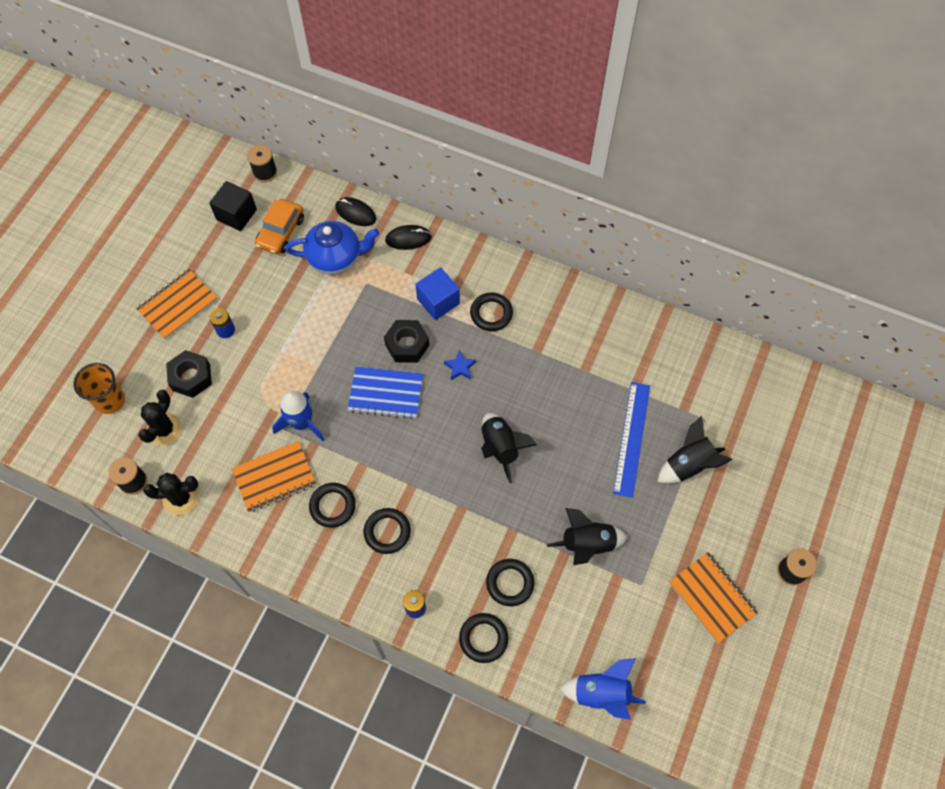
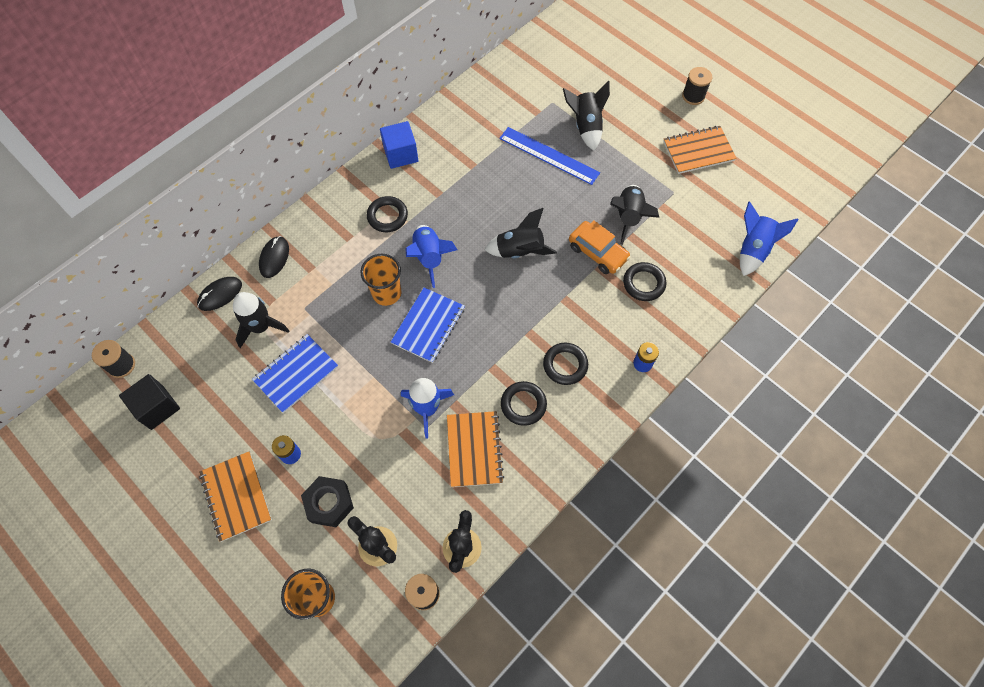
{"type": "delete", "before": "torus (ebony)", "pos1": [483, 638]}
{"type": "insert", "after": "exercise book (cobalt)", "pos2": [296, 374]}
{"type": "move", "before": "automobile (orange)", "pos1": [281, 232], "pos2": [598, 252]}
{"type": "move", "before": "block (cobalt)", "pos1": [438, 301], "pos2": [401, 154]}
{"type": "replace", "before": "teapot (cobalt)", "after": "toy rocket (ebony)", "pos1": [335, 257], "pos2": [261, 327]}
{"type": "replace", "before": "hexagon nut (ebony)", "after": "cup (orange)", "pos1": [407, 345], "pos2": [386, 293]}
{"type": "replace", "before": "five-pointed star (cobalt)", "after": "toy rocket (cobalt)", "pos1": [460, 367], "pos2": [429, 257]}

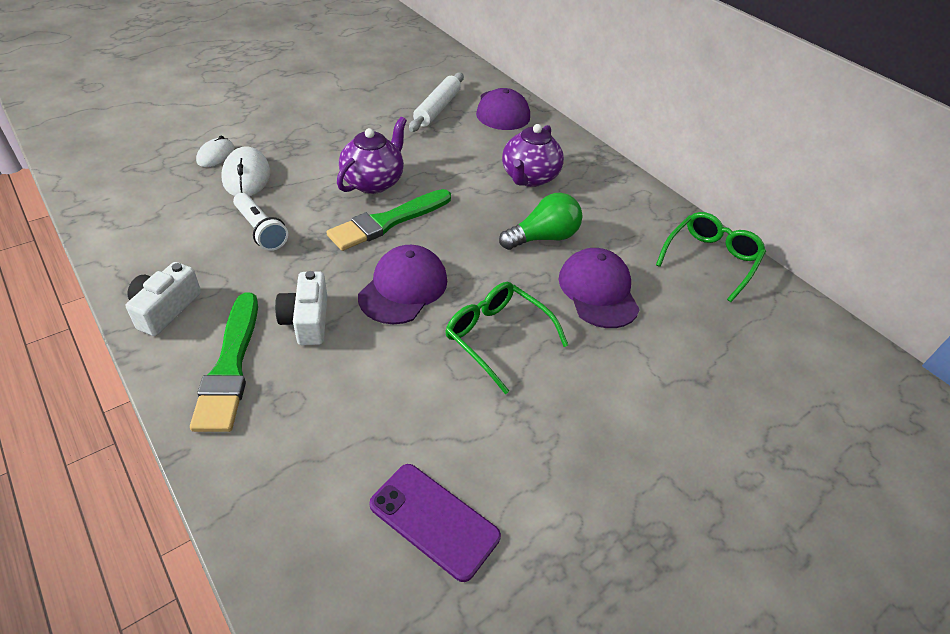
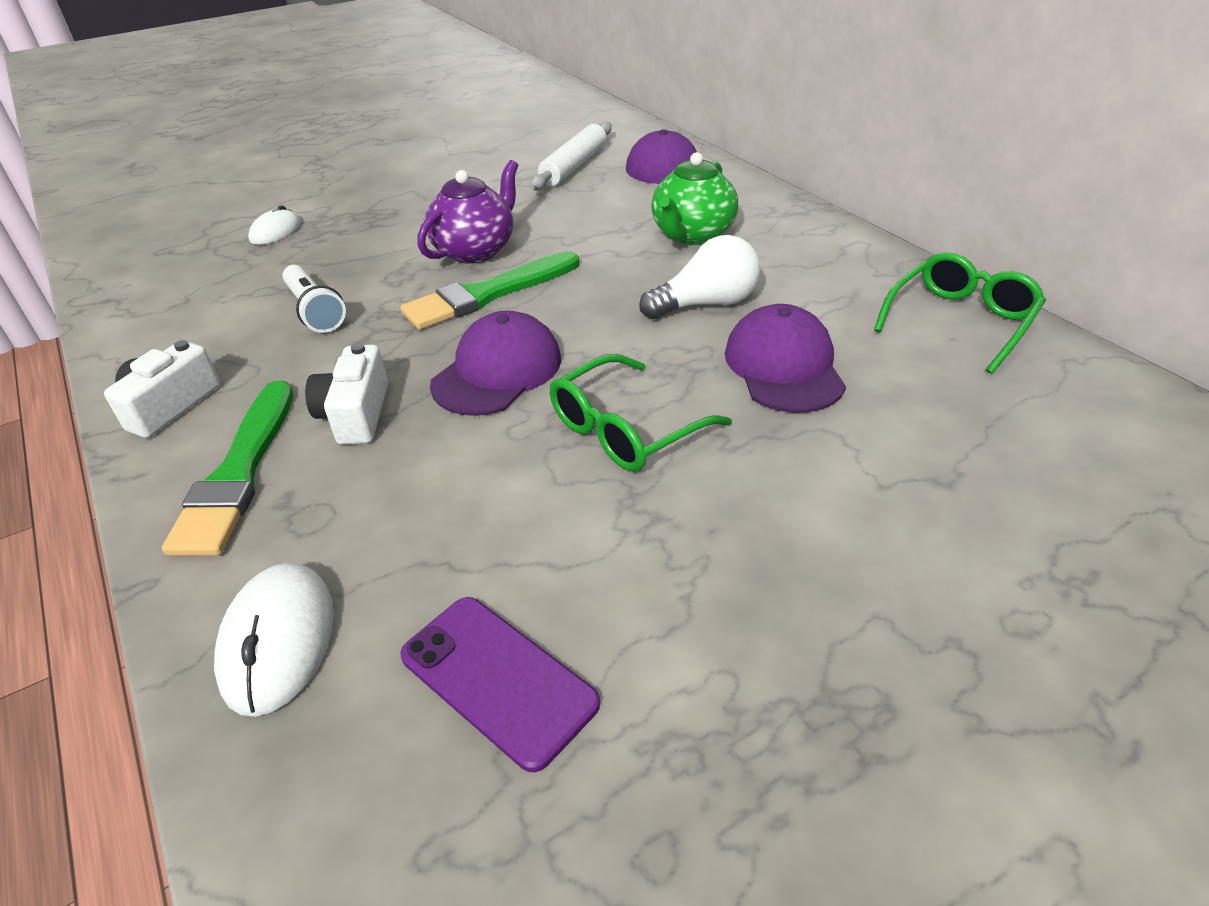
{"type": "move", "before": "mouse (white)", "pos1": [246, 176], "pos2": [278, 640]}
{"type": "recolor", "before": "light bulb (leaf-green)", "after": "light bulb (white)", "pos1": [543, 237], "pos2": [706, 304]}
{"type": "recolor", "before": "teapot (violet)", "after": "teapot (leaf-green)", "pos1": [529, 178], "pos2": [692, 235]}
{"type": "rotate", "before": "spectacles (leaf-green)", "pos1": [497, 337], "pos2": [626, 429], "turn": -90}

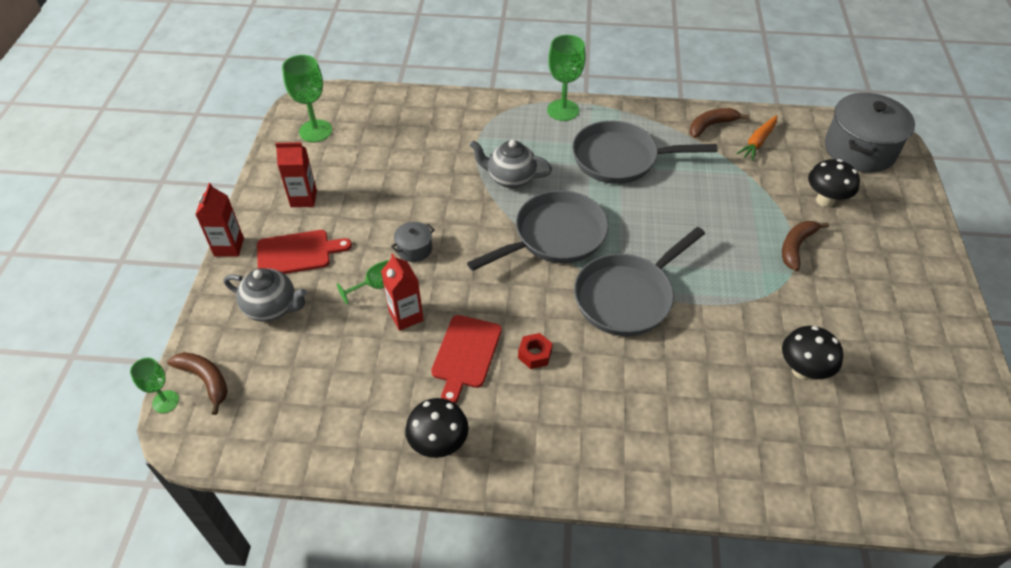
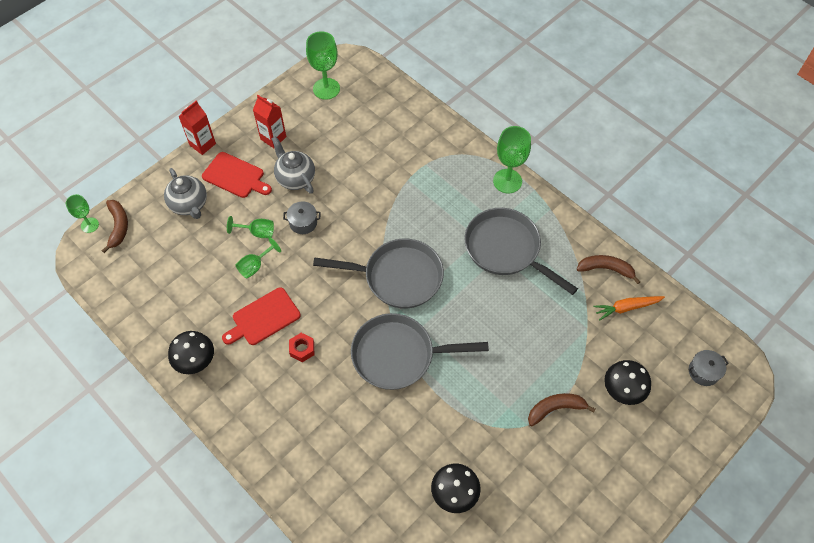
{"type": "move", "before": "teapot (ash-grey)", "pos1": [510, 178], "pos2": [295, 178]}
{"type": "replace", "before": "juice carton (crimson)", "after": "goblet (leaf-green)", "pos1": [406, 316], "pos2": [255, 266]}
{"type": "resize", "before": "stockpot (ash-grey)", "pos1": [859, 149], "pos2": [703, 372], "scale": 0.45}

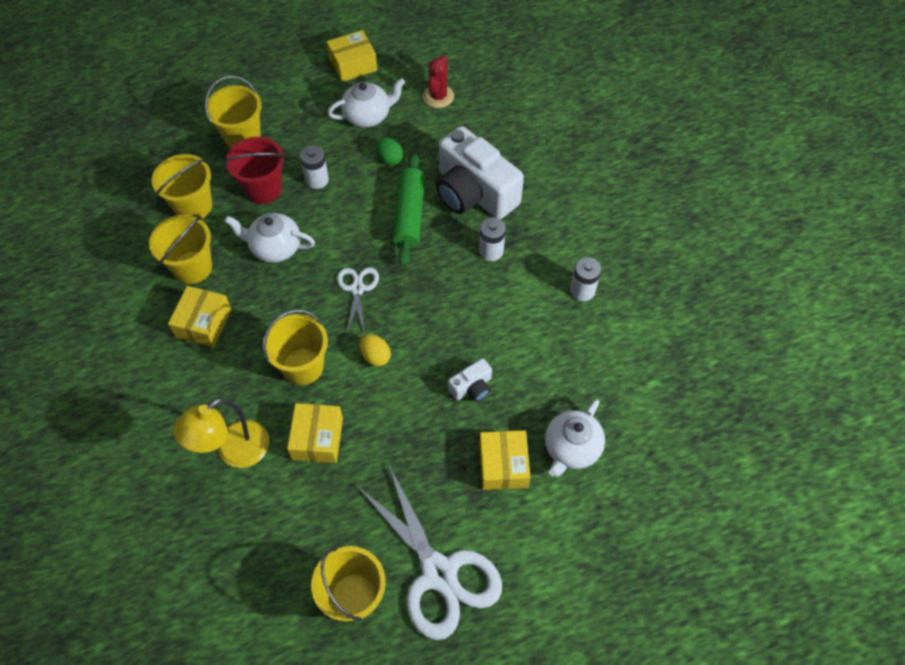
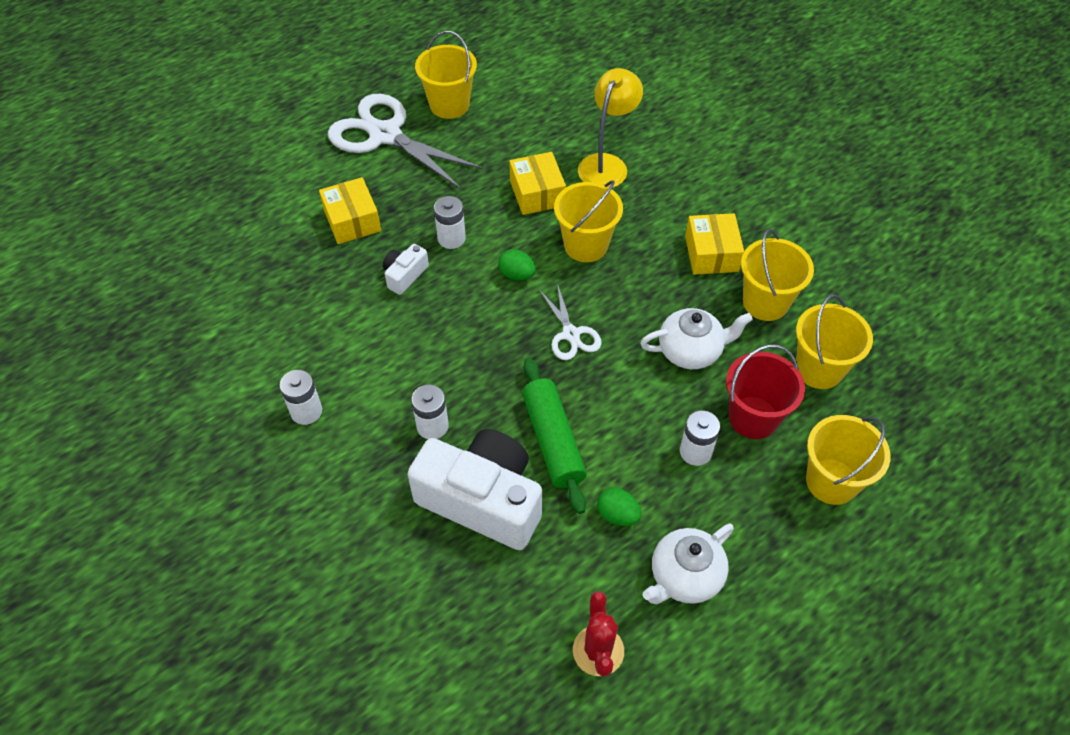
{"type": "delete", "before": "package (bright yellow)", "pos1": [353, 64]}
{"type": "delete", "before": "teapot (white)", "pos1": [571, 448]}
{"type": "insert", "after": "battery (white)", "pos2": [451, 238]}
{"type": "recolor", "before": "egg shape (bright yellow)", "after": "egg shape (leaf-green)", "pos1": [375, 356], "pos2": [517, 275]}

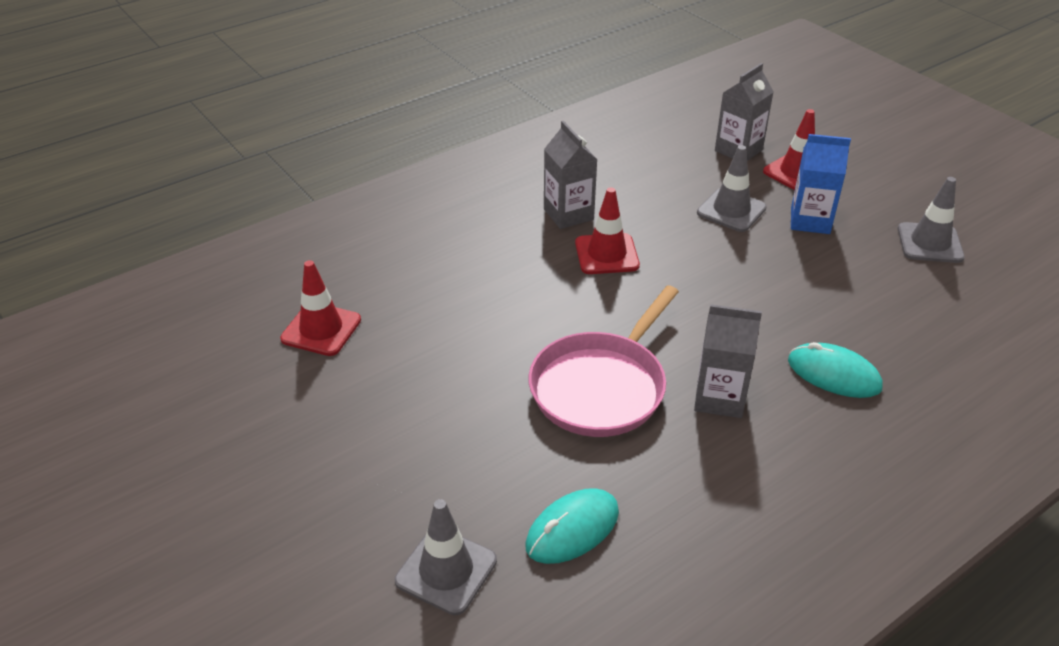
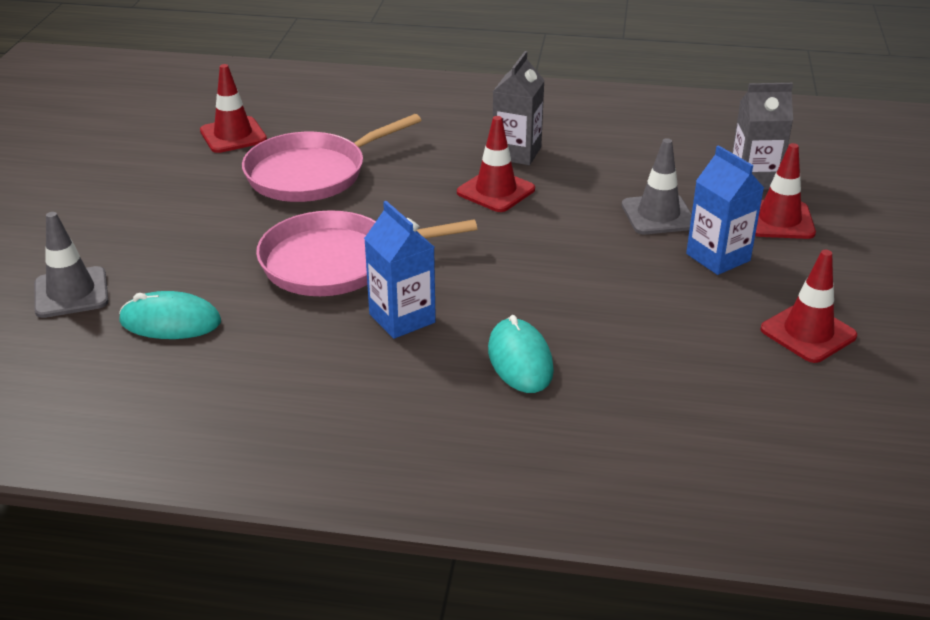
{"type": "insert", "after": "pan (rose-pink)", "pos2": [311, 174]}
{"type": "recolor", "before": "juice carton (ash-grey)", "after": "juice carton (cobalt)", "pos1": [719, 398], "pos2": [402, 318]}
{"type": "recolor", "before": "traffic cone (ash-grey)", "after": "traffic cone (crimson)", "pos1": [929, 243], "pos2": [808, 333]}

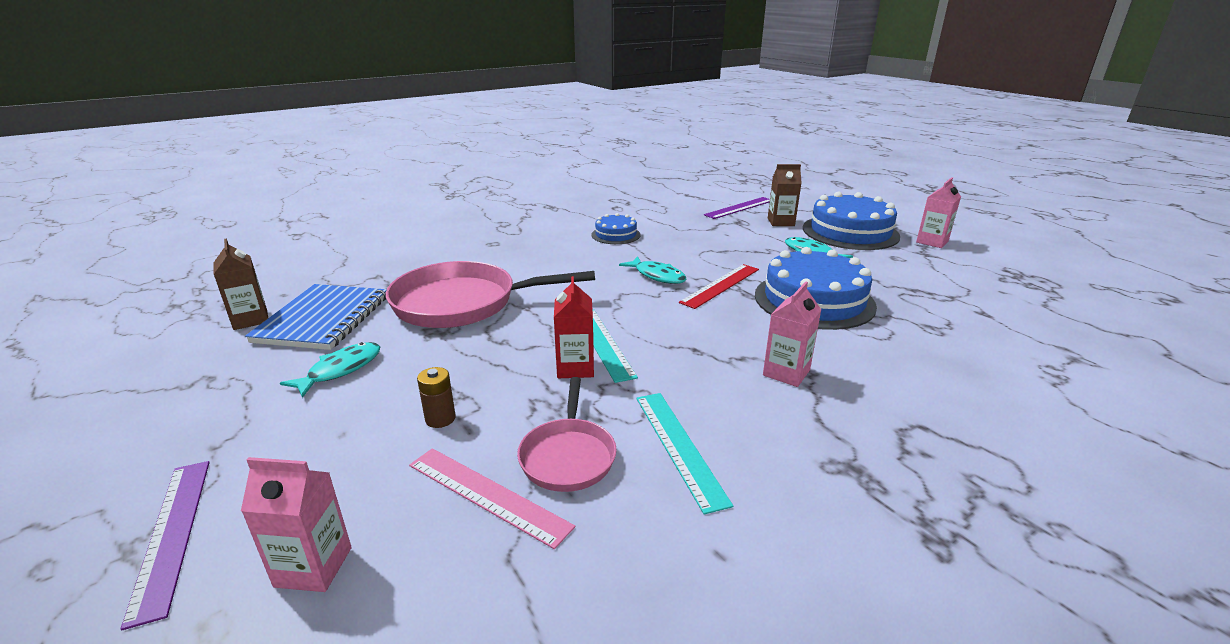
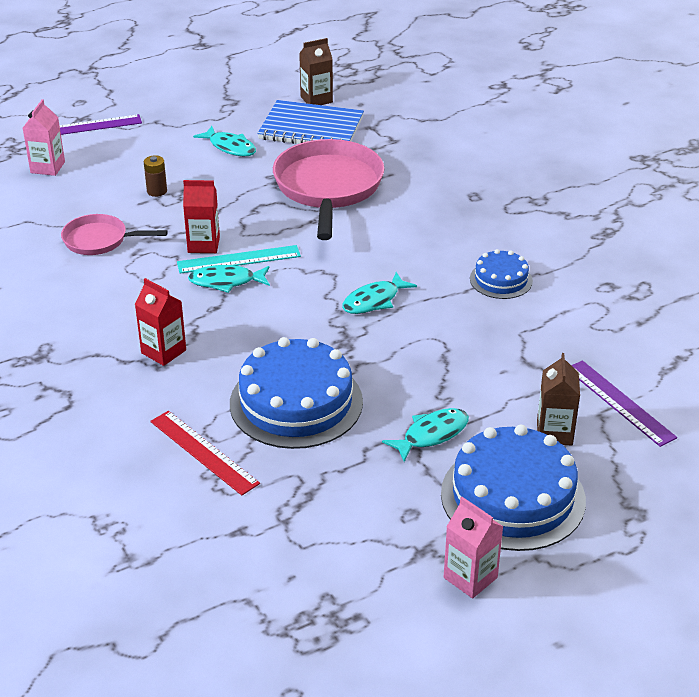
{"type": "delete", "before": "measuring stick (rose-pink)", "pos1": [488, 494]}
{"type": "delete", "before": "measuring stick (teal)", "pos1": [679, 447]}
{"type": "insert", "after": "toy fish (teal)", "pos2": [226, 282]}
{"type": "move", "before": "measuring stick (crimson)", "pos1": [721, 285], "pos2": [203, 452]}
{"type": "recolor", "before": "juice carton (rose-pink)", "after": "juice carton (crimson)", "pos1": [786, 373], "pos2": [163, 351]}

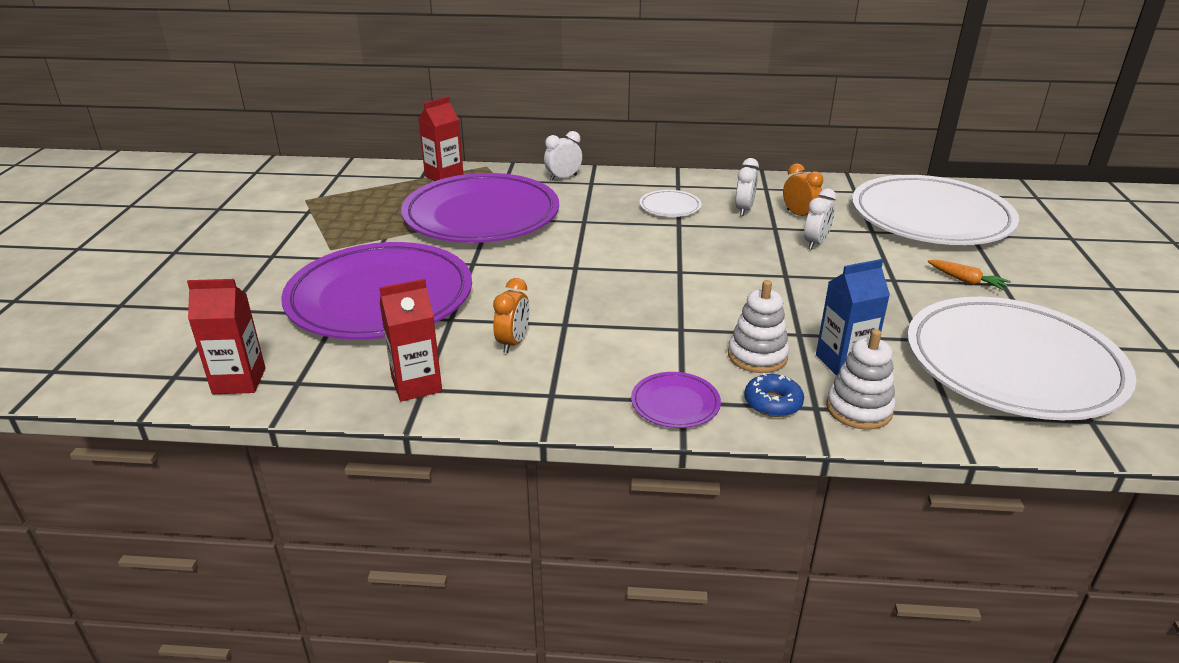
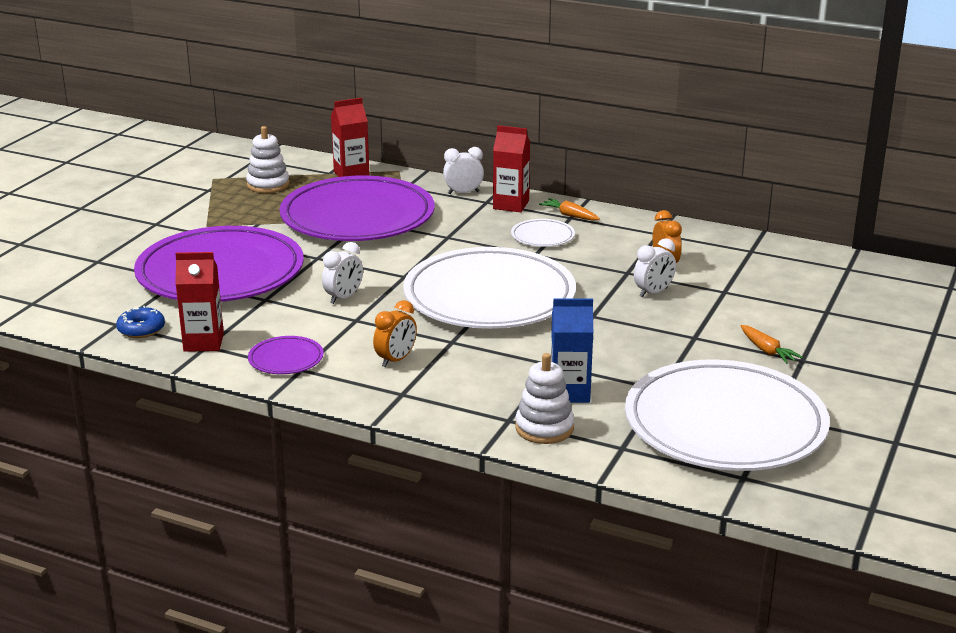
{"type": "insert", "after": "toy carrot (orange)", "pos2": [570, 215]}
{"type": "move", "before": "juice carton (crimson)", "pos1": [239, 381], "pos2": [511, 205]}
{"type": "move", "before": "alarm clock (orange)", "pos1": [513, 342], "pos2": [396, 360]}
{"type": "move", "before": "flat dish (violet)", "pos1": [675, 403], "pos2": [286, 359]}
{"type": "move", "before": "ring stacker (white)", "pos1": [757, 356], "pos2": [268, 185]}
{"type": "move", "before": "alarm clock (white)", "pos1": [744, 210], "pos2": [343, 297]}
{"type": "move", "before": "glazed donut (cobalt)", "pos1": [773, 402], "pos2": [141, 329]}
{"type": "move", "before": "flat dish (white)", "pos1": [930, 217], "pos2": [489, 296]}

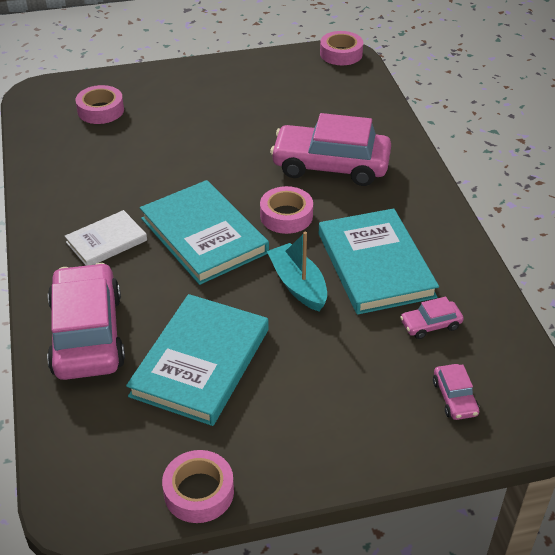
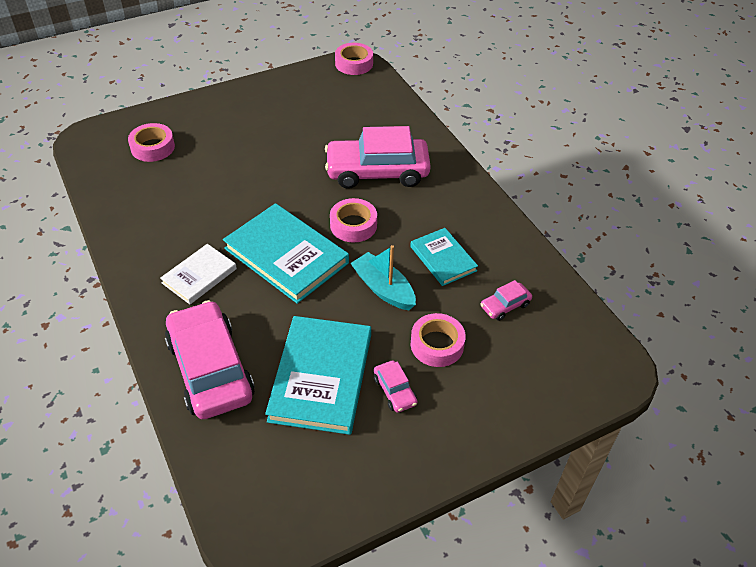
{"type": "move", "before": "roll of tape (rose-pink)", "pos1": [199, 492], "pos2": [437, 345]}
{"type": "move", "before": "automobile (rose-pink)", "pos1": [455, 398], "pos2": [395, 391]}
{"type": "resize", "before": "book (teal)", "pos1": [375, 265], "pos2": [443, 259], "scale": 0.57}

